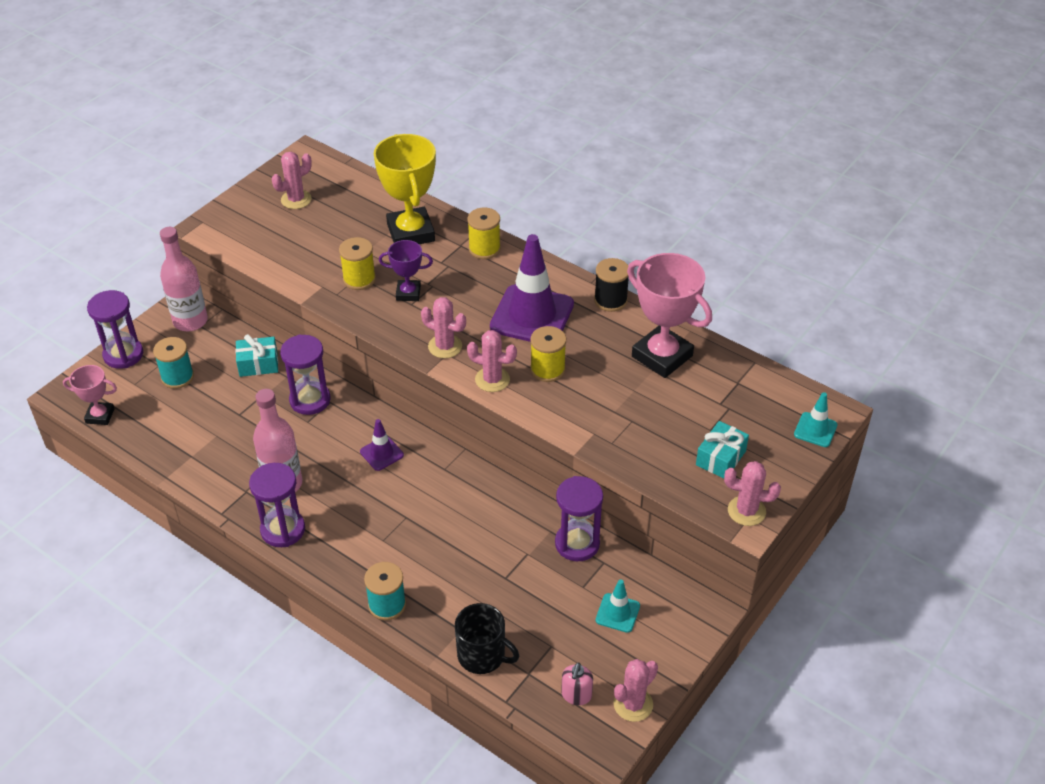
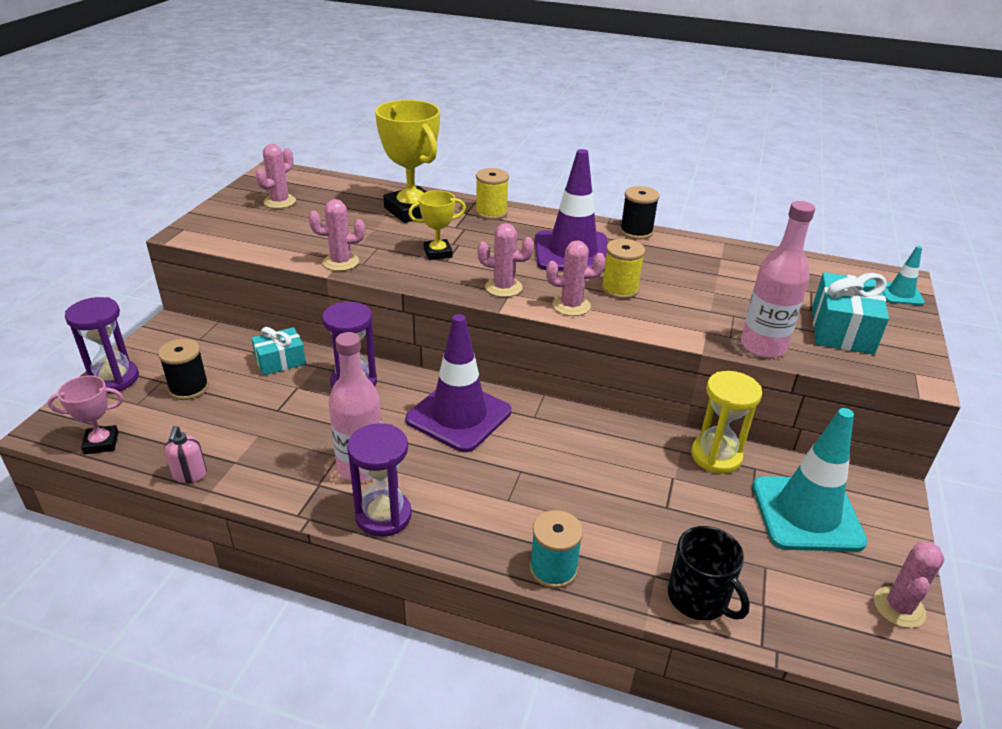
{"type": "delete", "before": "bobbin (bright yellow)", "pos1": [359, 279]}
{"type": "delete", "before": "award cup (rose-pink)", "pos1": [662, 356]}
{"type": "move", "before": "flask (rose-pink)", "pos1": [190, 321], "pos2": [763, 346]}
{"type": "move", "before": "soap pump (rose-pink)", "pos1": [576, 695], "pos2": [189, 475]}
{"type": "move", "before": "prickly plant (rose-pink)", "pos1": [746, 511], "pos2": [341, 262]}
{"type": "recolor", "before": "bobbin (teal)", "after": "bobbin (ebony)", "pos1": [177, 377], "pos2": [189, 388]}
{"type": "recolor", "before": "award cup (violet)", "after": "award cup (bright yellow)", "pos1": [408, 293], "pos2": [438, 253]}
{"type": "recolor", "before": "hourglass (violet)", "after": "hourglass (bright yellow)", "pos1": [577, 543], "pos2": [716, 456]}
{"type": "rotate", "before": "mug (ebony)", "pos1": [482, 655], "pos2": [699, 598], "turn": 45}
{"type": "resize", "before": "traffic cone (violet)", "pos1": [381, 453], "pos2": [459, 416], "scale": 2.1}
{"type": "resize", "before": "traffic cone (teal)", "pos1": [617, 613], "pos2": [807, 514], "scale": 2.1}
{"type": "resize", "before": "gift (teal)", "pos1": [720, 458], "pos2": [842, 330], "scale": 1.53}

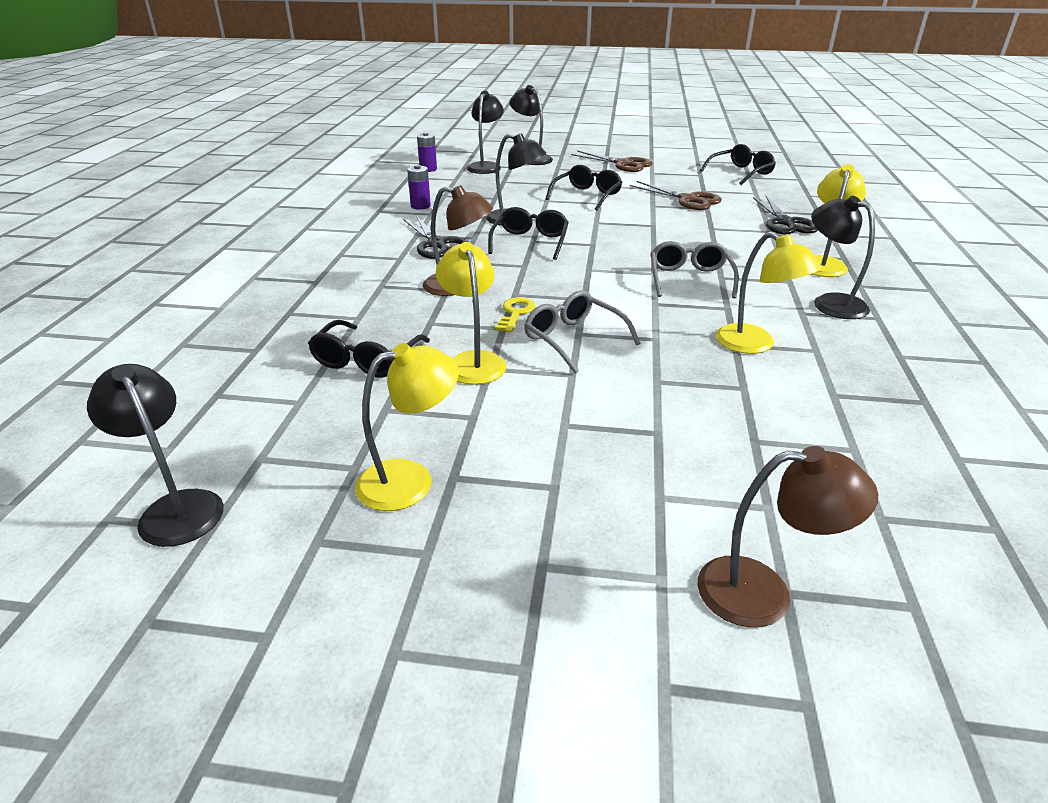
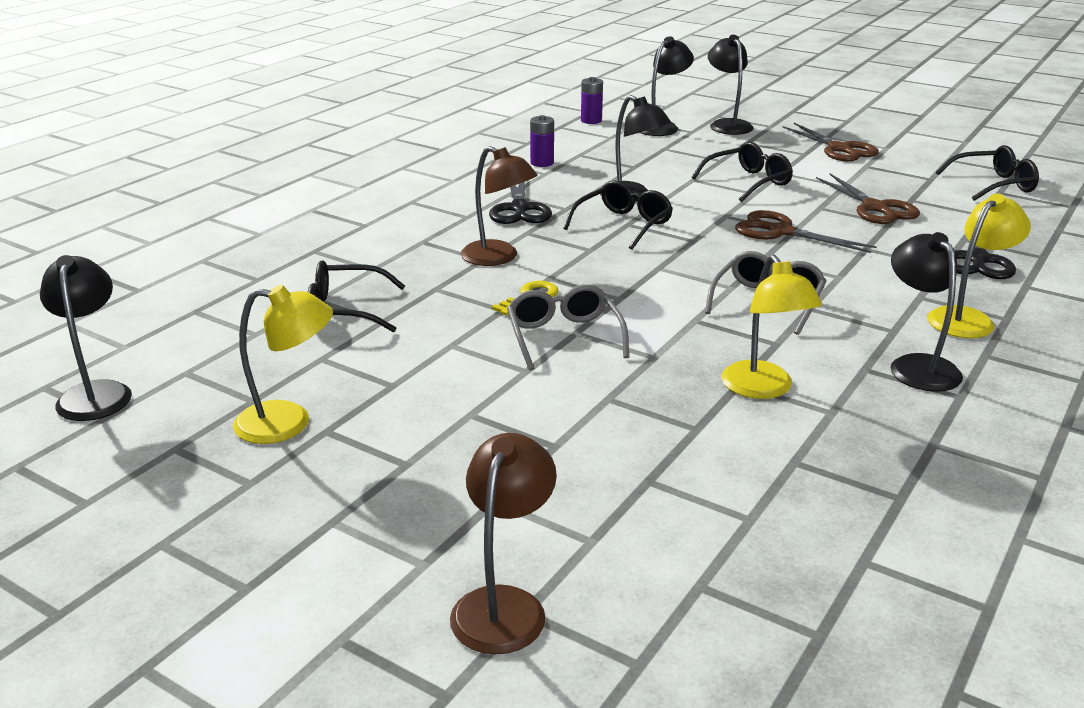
{"type": "delete", "before": "desk lamp (bright yellow)", "pos1": [473, 361]}
{"type": "insert", "after": "pair of scissors (brown)", "pos2": [781, 232]}
{"type": "rotate", "before": "spectacles (ebony)", "pos1": [366, 360], "pos2": [344, 310], "turn": 45}
{"type": "rotate", "before": "desk lamp (brown)", "pos1": [763, 593], "pos2": [504, 605], "turn": -105}

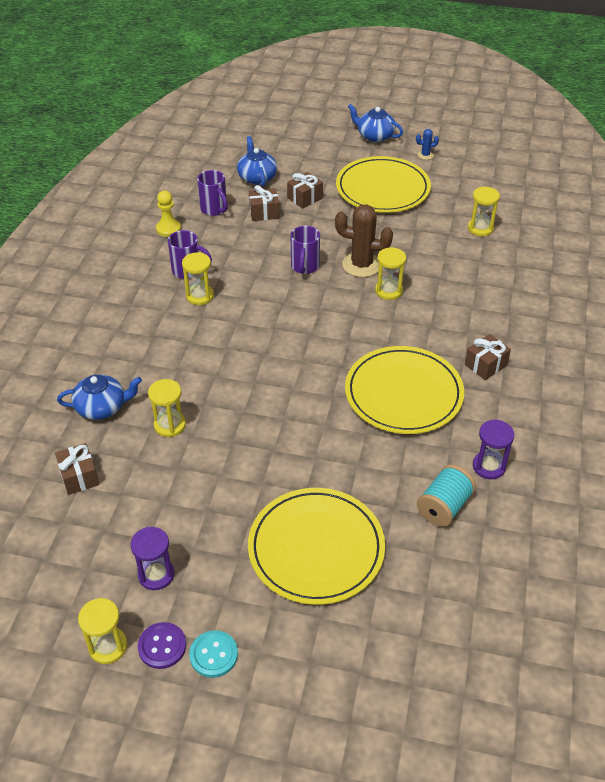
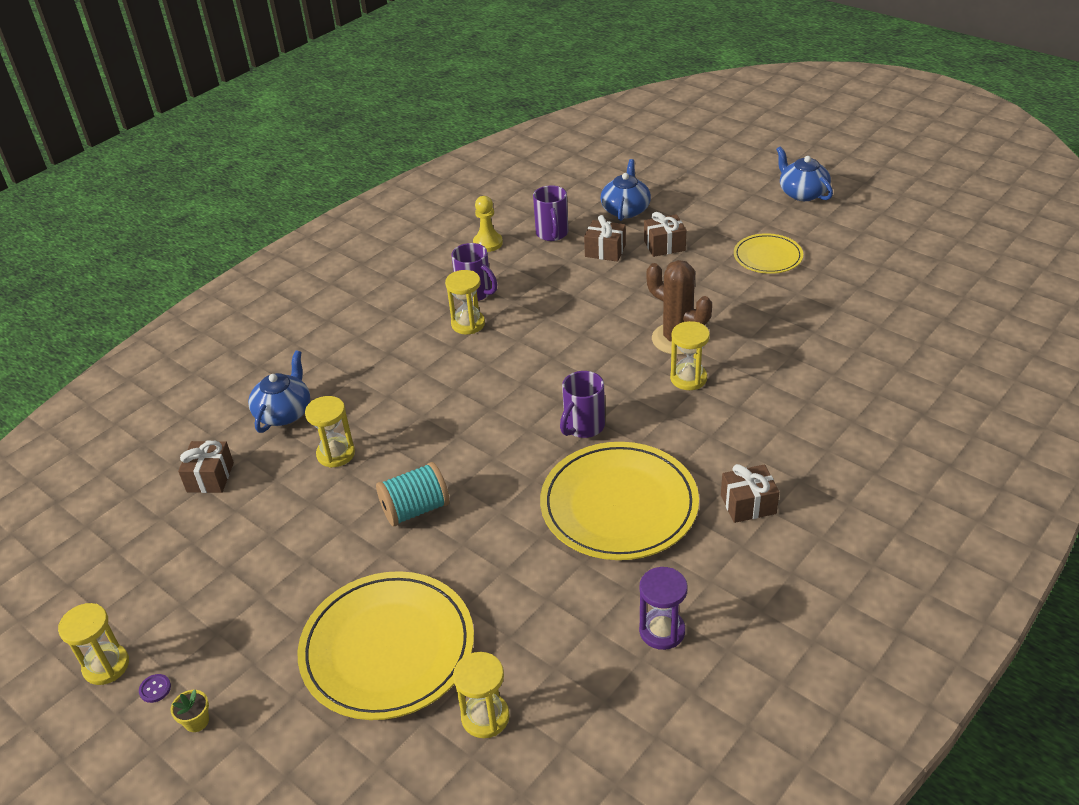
{"type": "delete", "before": "hourglass (violet)", "pos1": [156, 575]}
{"type": "delete", "before": "prickly plant (cobalt)", "pos1": [425, 155]}
{"type": "move", "before": "mug (violet)", "pos1": [304, 267], "pos2": [583, 427]}
{"type": "move", "before": "bobbin (teal)", "pos1": [444, 506], "pos2": [415, 509]}
{"type": "move", "before": "hourglass (bright yellow)", "pos1": [480, 228], "pos2": [485, 717]}
{"type": "replace", "before": "button (teal)", "after": "plant pot (bright yellow)", "pos1": [213, 655], "pos2": [197, 721]}
{"type": "rotate", "before": "teapot (cobalt)", "pos1": [102, 407], "pos2": [284, 412], "turn": -90}
{"type": "resize", "before": "button (violet)", "pos1": [162, 646], "pos2": [155, 689], "scale": 0.53}
{"type": "resize", "before": "flat dish (bright yellow)", "pos1": [382, 189], "pos2": [767, 257], "scale": 0.55}

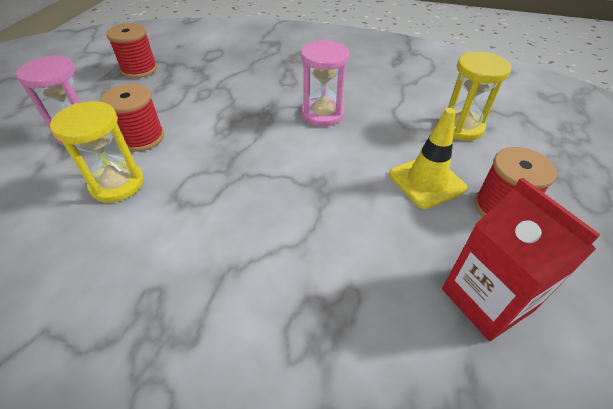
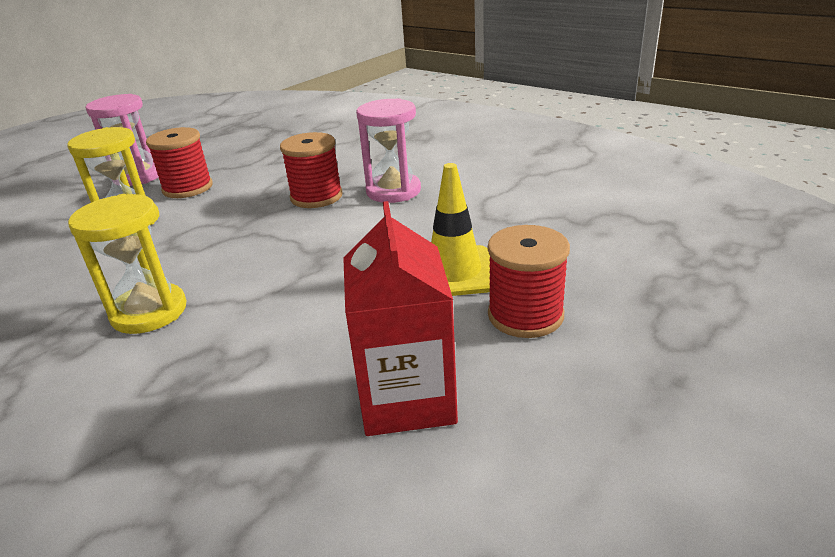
{"type": "move", "before": "bobbin (crimson)", "pos1": [139, 69], "pos2": [316, 197]}
{"type": "move", "before": "hourglass (bright yellow)", "pos1": [460, 127], "pos2": [149, 312]}

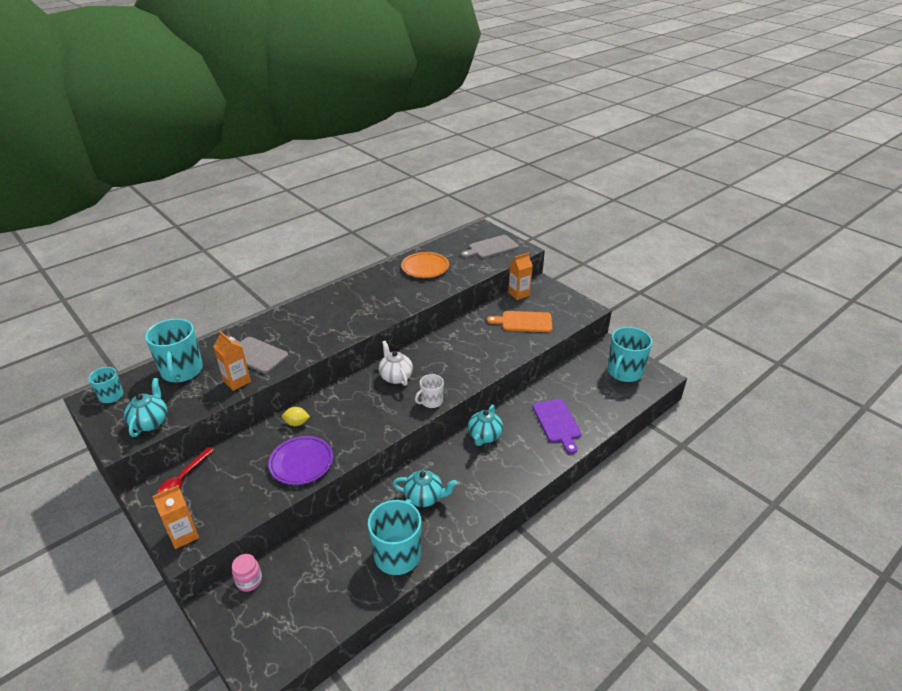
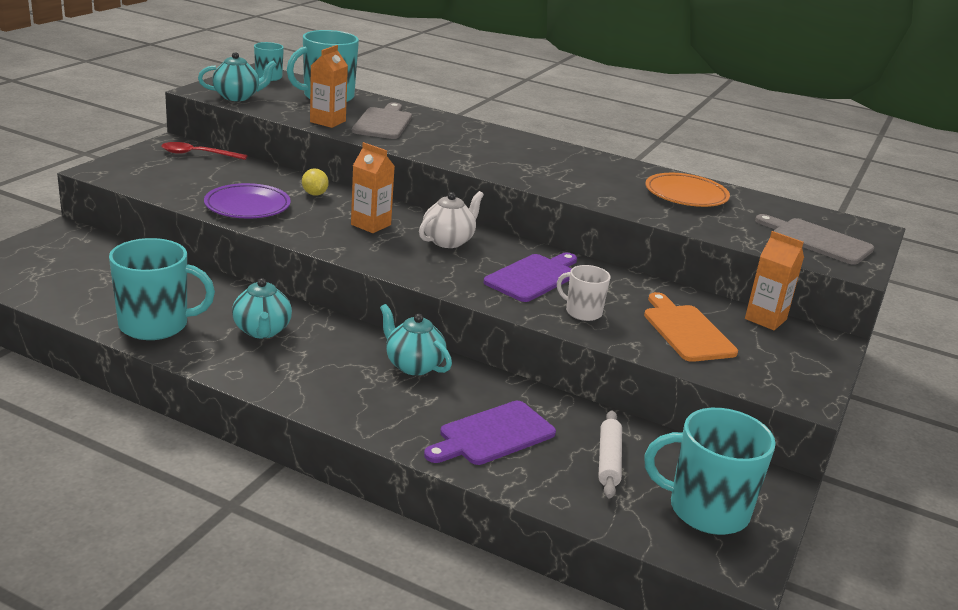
{"type": "delete", "before": "preserve jar (rose-pink)", "pos1": [249, 581]}
{"type": "insert", "after": "cutting board (violet)", "pos2": [533, 277]}
{"type": "insert", "after": "dough roller (white)", "pos2": [608, 460]}
{"type": "move", "before": "juice carton (orange)", "pos1": [184, 535], "pos2": [371, 225]}
{"type": "move", "before": "mug (white)", "pos1": [431, 401], "pos2": [582, 312]}
{"type": "rotate", "before": "teapot (teal)", "pos1": [484, 436], "pos2": [413, 365], "turn": 45}

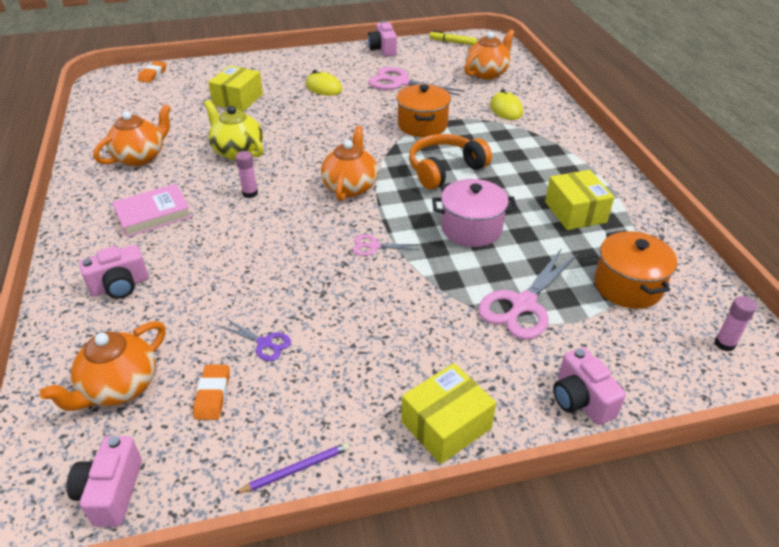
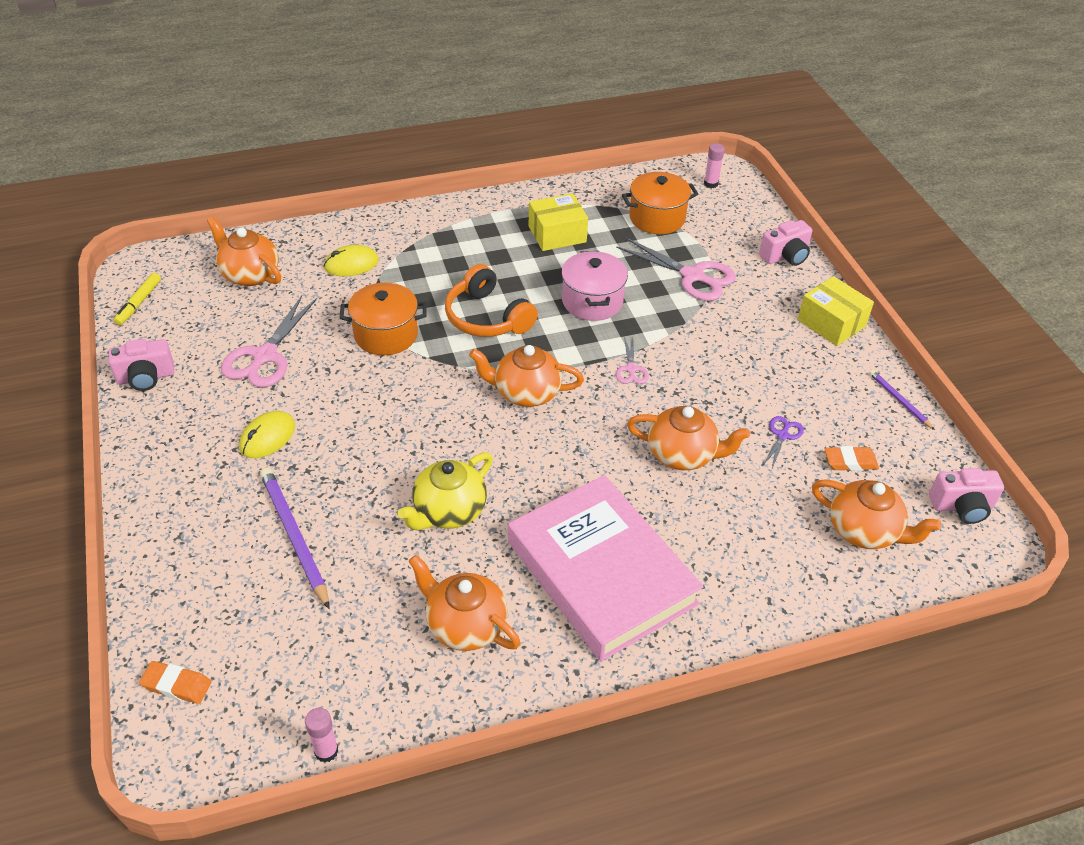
{"type": "delete", "before": "compact camera (rose-pink)", "pos1": [120, 286]}
{"type": "insert", "after": "teapot (orange)", "pos2": [682, 454]}
{"type": "move", "before": "glue stick (rose-pink)", "pos1": [250, 193], "pos2": [326, 751]}
{"type": "replace", "before": "package (bright yellow)", "after": "lead pencil (violet)", "pos1": [238, 99], "pos2": [294, 536]}
{"type": "resize", "before": "book (rose-pink)", "pos1": [153, 214], "pos2": [601, 573], "scale": 1.97}

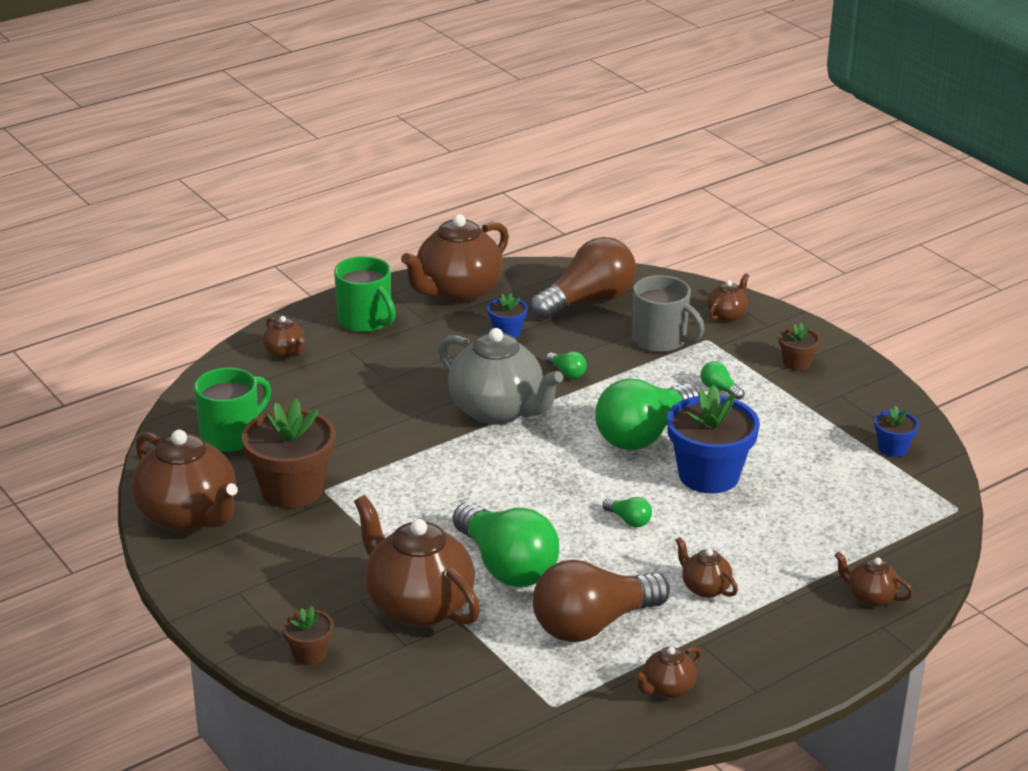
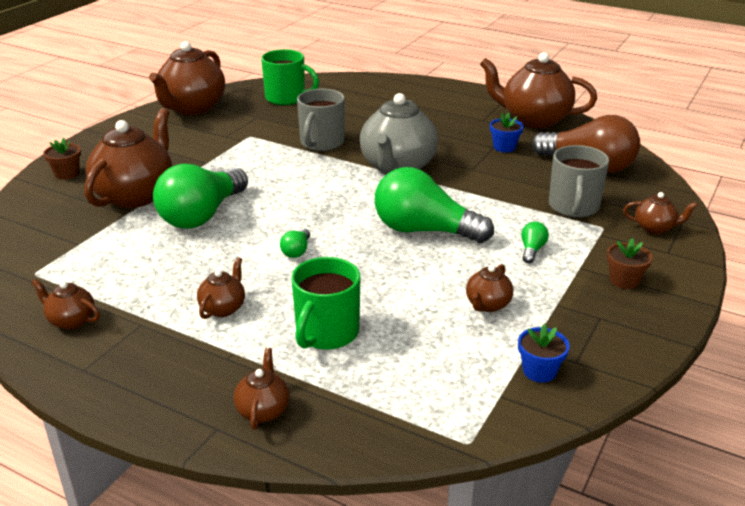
{"type": "delete", "before": "plant pot (brown)", "pos1": [292, 489]}
{"type": "delete", "before": "light bulb (brown)", "pos1": [593, 624]}
{"type": "delete", "before": "light bulb (leaf-green)", "pos1": [567, 373]}
{"type": "delete", "before": "plant pot (cobalt)", "pos1": [708, 475]}
{"type": "insert", "after": "mug (ash-grey)", "pos2": [321, 143]}
{"type": "move", "before": "teapot (brown)", "pos1": [285, 353], "pos2": [487, 305]}
{"type": "move", "before": "mug (leaf-green)", "pos1": [365, 321], "pos2": [326, 333]}

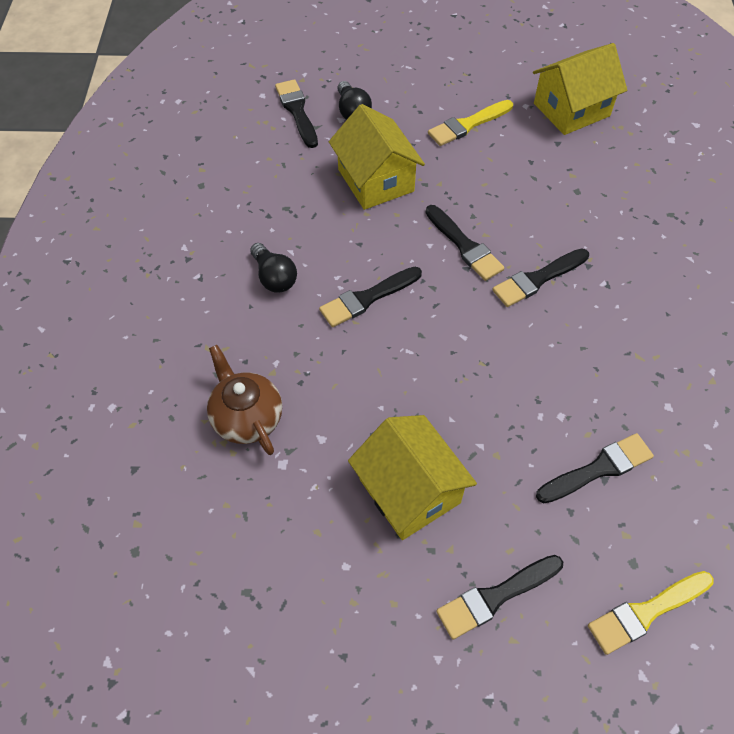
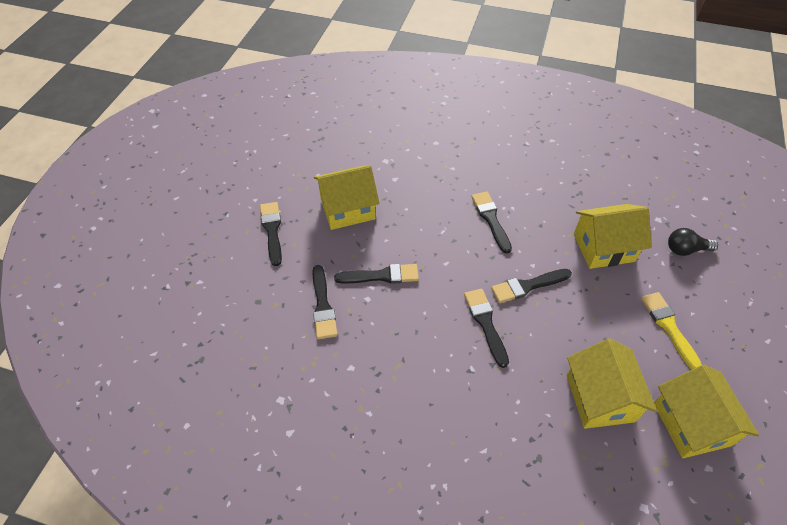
{"type": "delete", "before": "teapot (brown)", "pos1": [246, 417]}
{"type": "delete", "before": "light bulb (ebony)", "pos1": [274, 277]}
{"type": "delete", "before": "brush (bright yellow)", "pos1": [646, 612]}
{"type": "insert", "after": "house (bright yellow)", "pos2": [600, 398]}
{"type": "move", "before": "brush (ebony)", "pos1": [297, 111], "pos2": [381, 276]}

